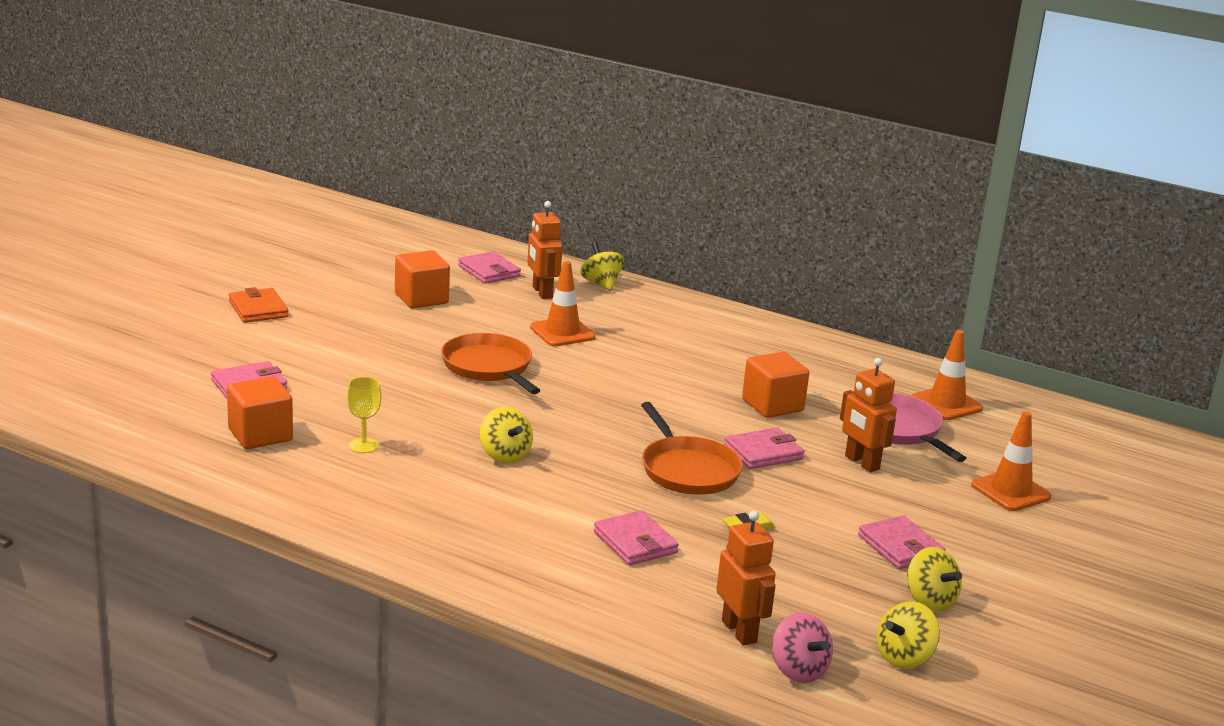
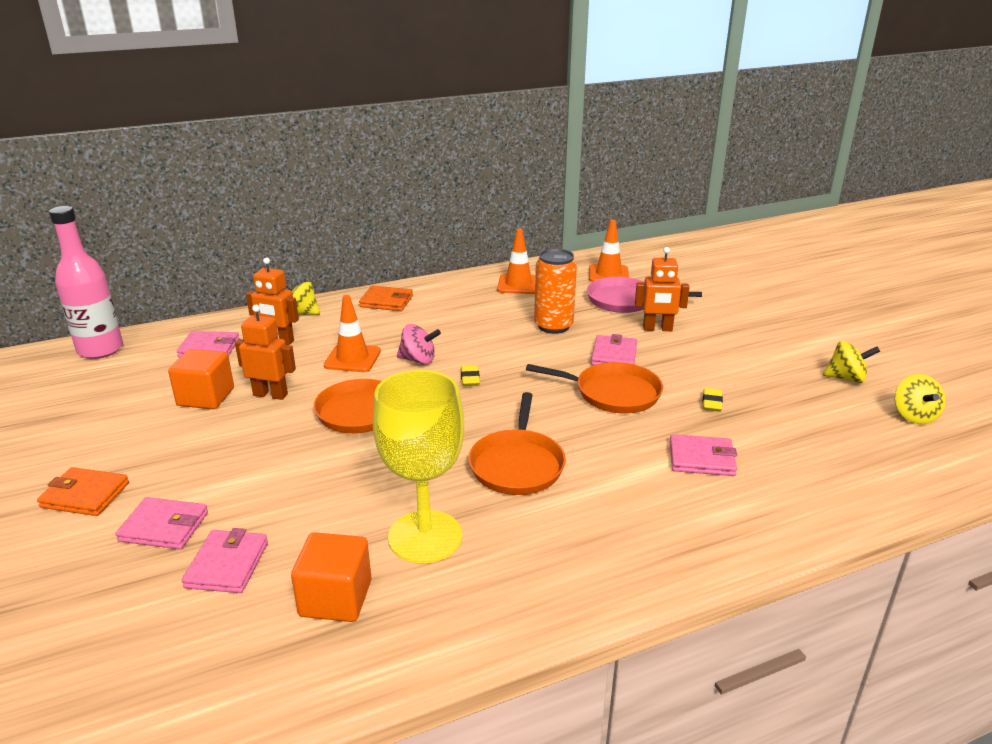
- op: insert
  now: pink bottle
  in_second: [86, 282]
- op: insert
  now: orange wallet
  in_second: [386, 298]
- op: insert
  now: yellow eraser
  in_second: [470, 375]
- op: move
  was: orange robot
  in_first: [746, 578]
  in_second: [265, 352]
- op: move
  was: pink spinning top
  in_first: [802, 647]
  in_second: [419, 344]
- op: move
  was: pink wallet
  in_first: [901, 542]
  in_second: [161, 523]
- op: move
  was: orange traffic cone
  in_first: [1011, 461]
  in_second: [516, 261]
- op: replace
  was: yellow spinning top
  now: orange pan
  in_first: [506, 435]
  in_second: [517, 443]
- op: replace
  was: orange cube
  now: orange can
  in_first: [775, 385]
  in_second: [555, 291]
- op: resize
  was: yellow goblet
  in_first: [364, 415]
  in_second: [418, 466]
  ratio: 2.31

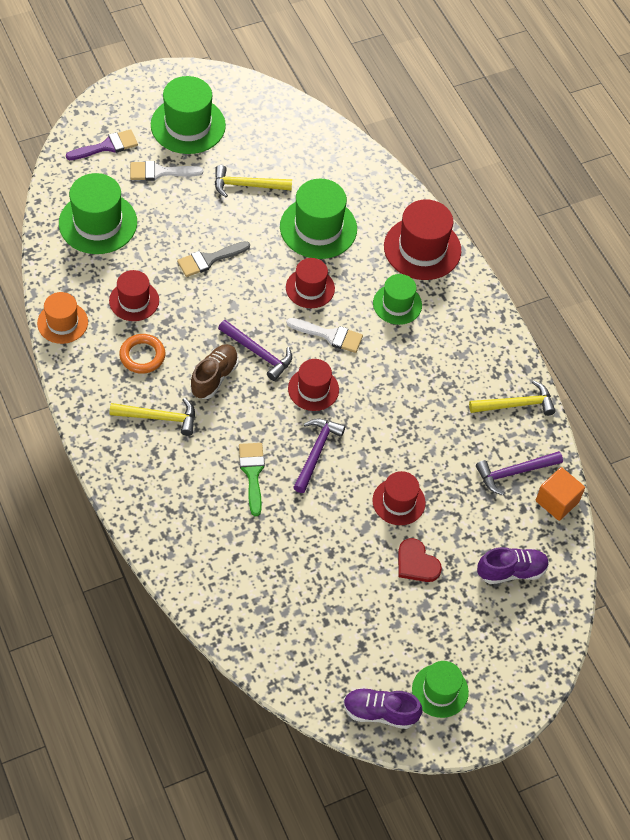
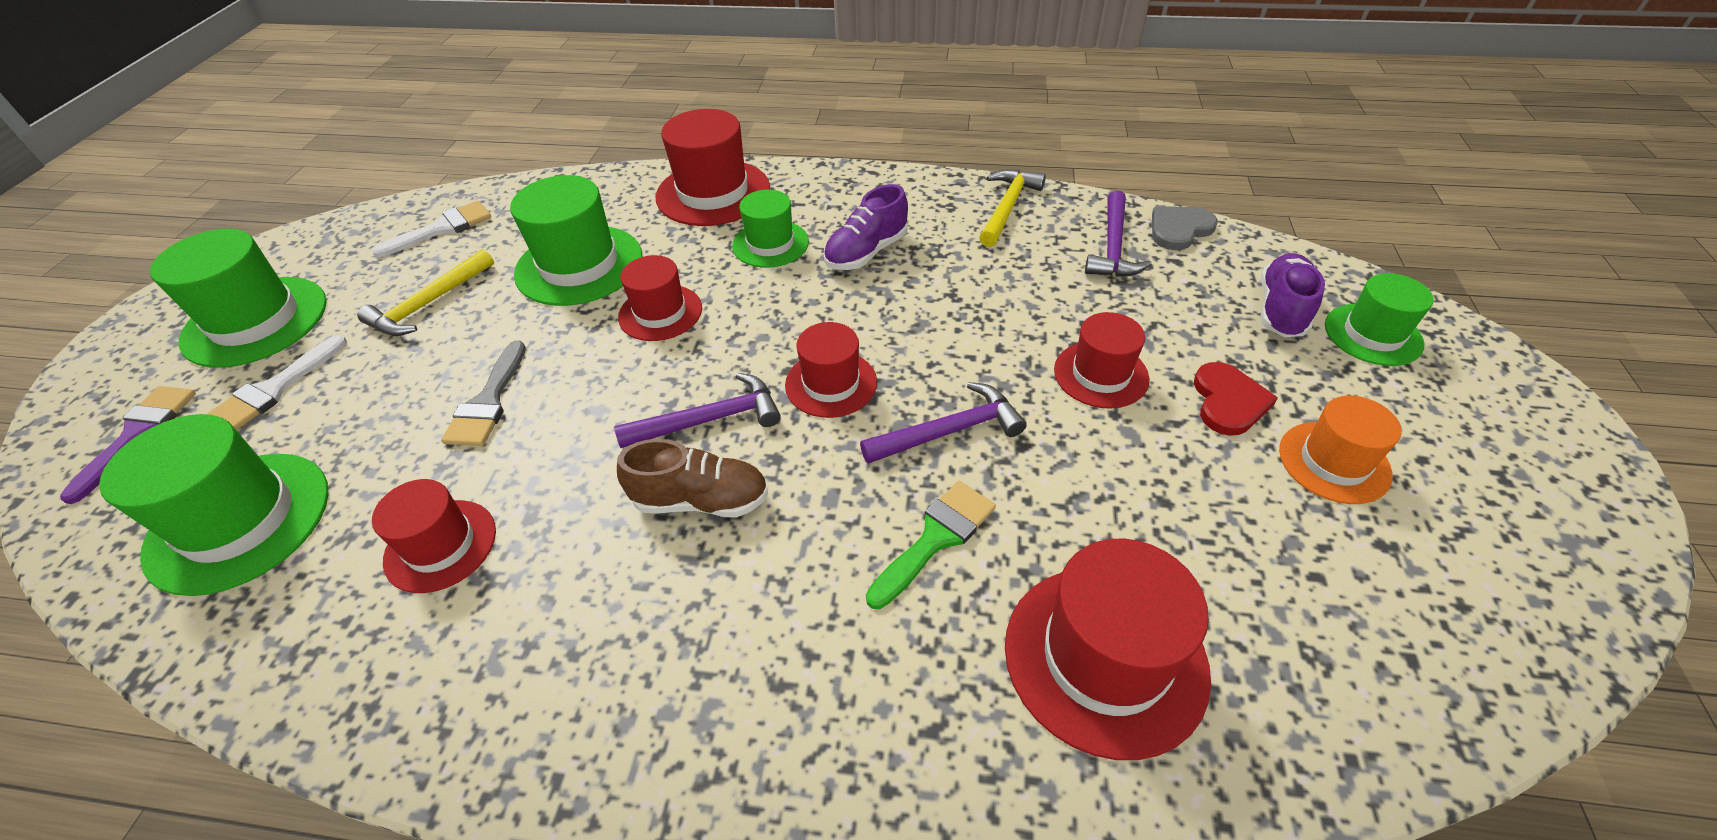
- op: delete
  was: yellow hammer
  in_first: [152, 417]
- op: delete
  was: orange ring
  in_first: [142, 354]
- op: insert
  now: red hat
  in_second: [1108, 649]
- op: move
  was: orange hat
  in_first: [62, 318]
  in_second: [1340, 450]
- op: move
  was: white brush
  in_first: [325, 335]
  in_second: [431, 229]
- op: move
  was: purple shoe
  in_first: [383, 708]
  in_second: [866, 227]
- op: move
  was: green hat
  in_first: [440, 689]
  in_second: [1379, 319]
- op: replace
  was: orange cube
  now: grey heart
  in_first: [560, 494]
  in_second: [1185, 228]
- op: rotate
  was: brown shoe
  in_first: [214, 371]
  in_second: [692, 478]
  clockwise: 120
- op: rotate
  was: green brush
  in_first: [252, 479]
  in_second: [931, 545]
  clockwise: 105
- op: rotate
  was: purple hammer
  in_first: [319, 456]
  in_second: [943, 423]
  clockwise: 105
- op: rotate
  was: red heart
  in_first: [420, 560]
  in_second: [1236, 399]
  clockwise: -75

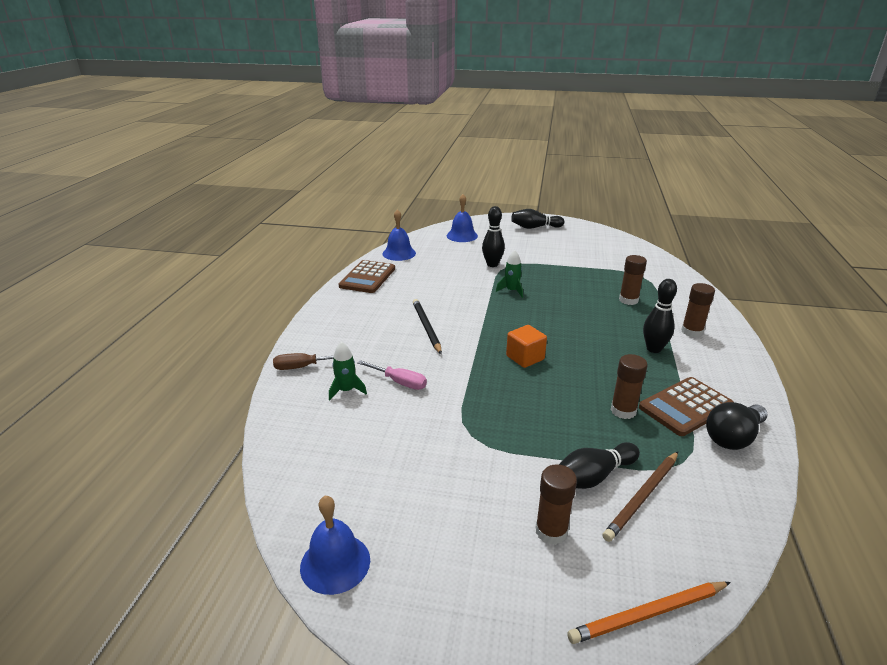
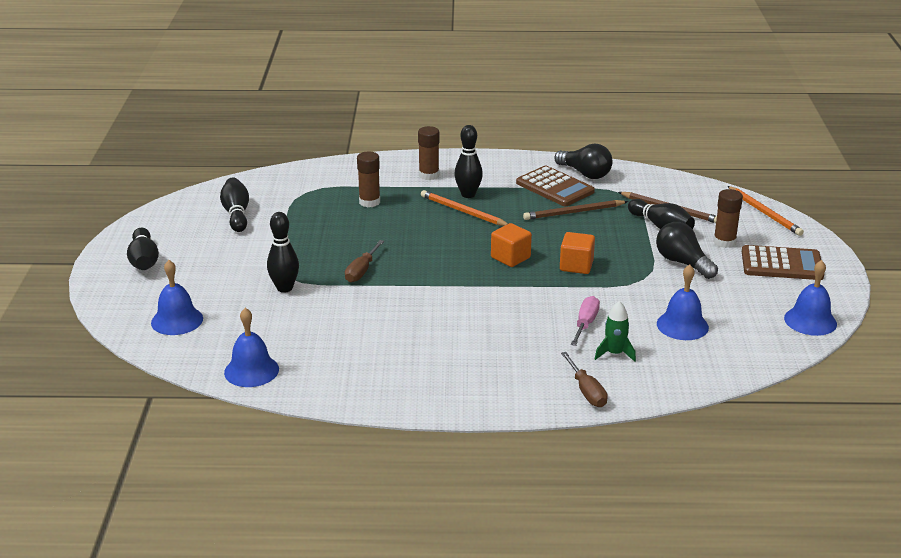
- op: delete
  was: black pencil
  in_first: [427, 326]
- op: insert
  now: black bowling pin
  in_second: [234, 205]
- op: insert
  now: orange pencil
  in_second: [464, 208]
- op: insert
  now: orange cube
  in_second: [577, 253]
- op: insert
  now: black light bulb
  in_second: [687, 250]
- op: insert
  now: blue bell
  in_second: [683, 302]
- op: move
  was: brown calculator
  in_first: [367, 276]
  in_second: [783, 262]
- op: replace
  was: green rocket
  now: brown screwdriver
  in_first: [509, 274]
  in_second: [364, 261]
- op: replace
  was: brown glue stick
  now: brown pencil
  in_first: [629, 386]
  in_second: [575, 210]

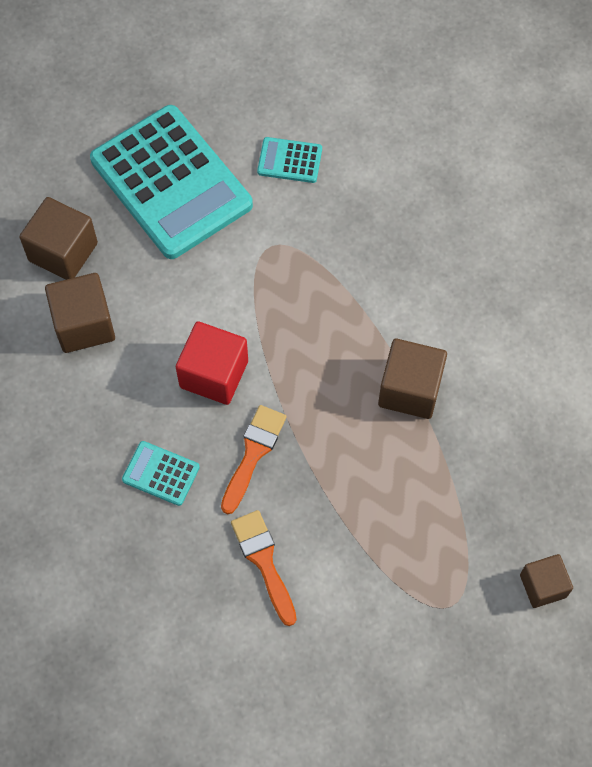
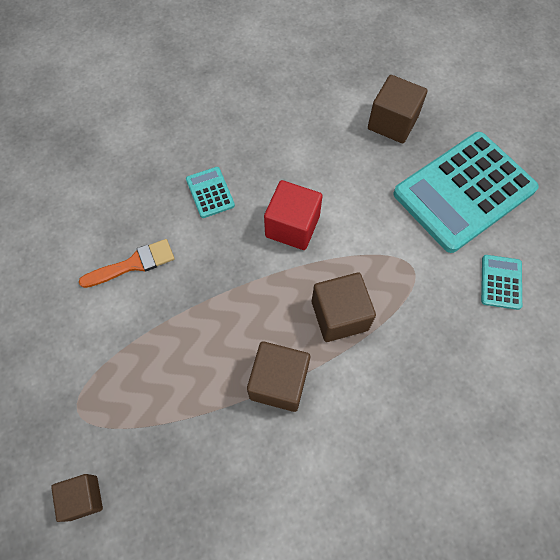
- op: delete
  was: orange brush
  in_first: [254, 459]
- op: move
  was: brown cube
  in_first: [80, 313]
  in_second: [344, 307]
- op: rotate
  was: turquoise calculator
  in_first: [161, 473]
  in_second: [210, 192]
  clockwise: -45

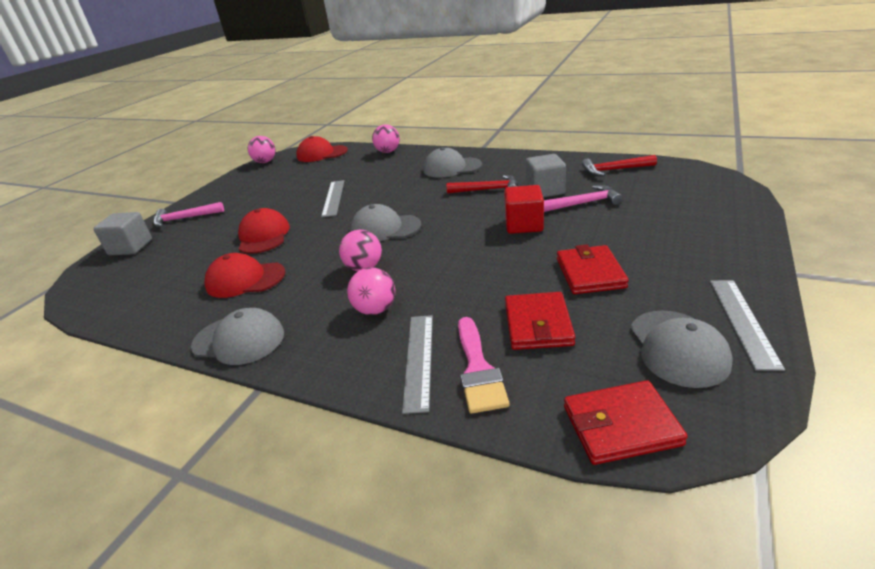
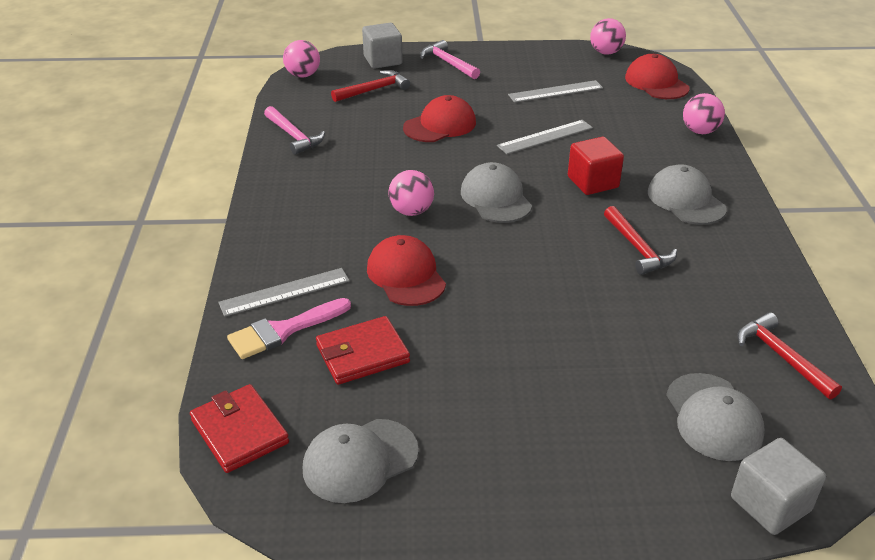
- op: delete
  was: red wallet
  in_first: [593, 269]
- op: insert
  now: red hammer
  in_second: [370, 86]
- op: move
  was: grey cap
  in_first: [237, 336]
  in_second: [715, 417]
- op: move
  was: red cap
  in_first: [245, 275]
  in_second: [406, 270]
- op: move
  was: pink ball
  in_first: [371, 291]
  in_second: [301, 59]
- op: move
  was: red cube
  in_first: [524, 209]
  in_second: [596, 166]
- op: move
  was: grey cube
  in_first: [546, 175]
  in_second: [778, 486]
- op: move
  was: pink hammer
  in_first: [583, 198]
  in_second: [294, 130]
- op: move
  was: grey ruler
  in_first: [747, 325]
  in_second: [555, 91]

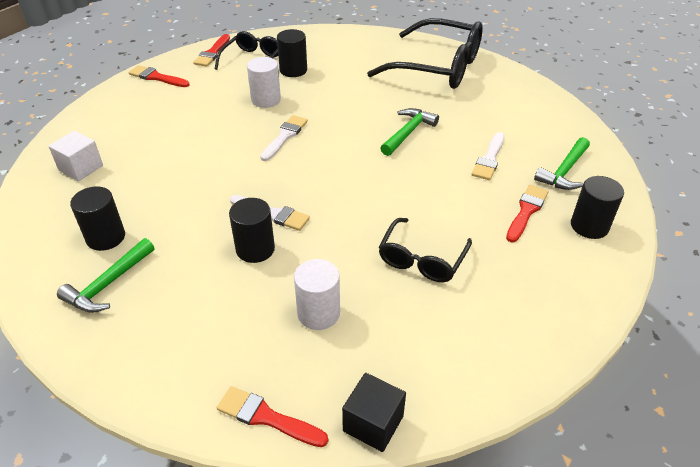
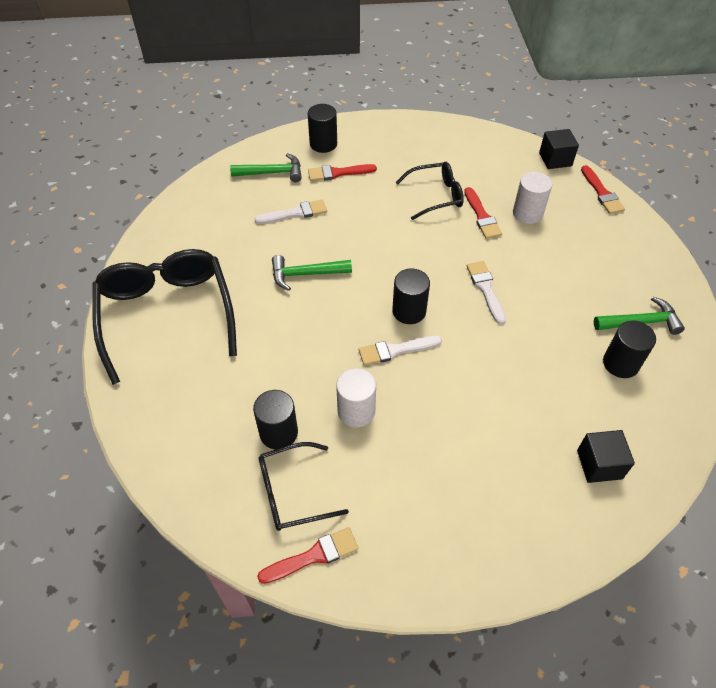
- op: move
  was: red brush
  in_first: [159, 76]
  in_second: [483, 213]
- op: move
  was: black cylinder
  in_first: [252, 230]
  in_second: [411, 296]
- op: recolor
  was: white cube
  now: black cube
  in_first: [76, 156]
  in_second: [606, 456]

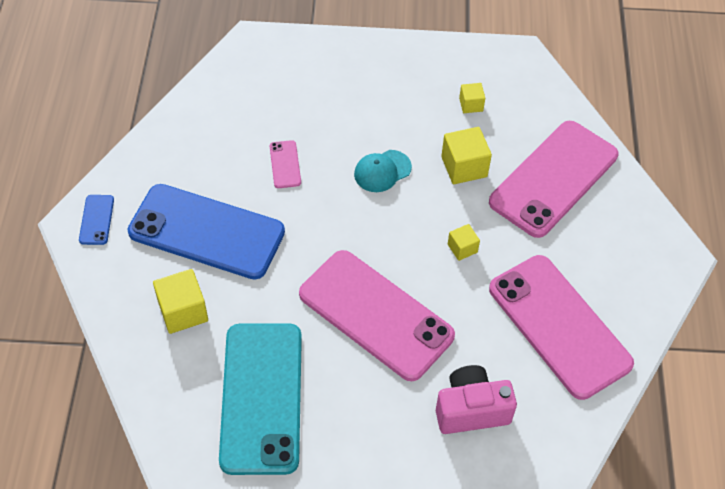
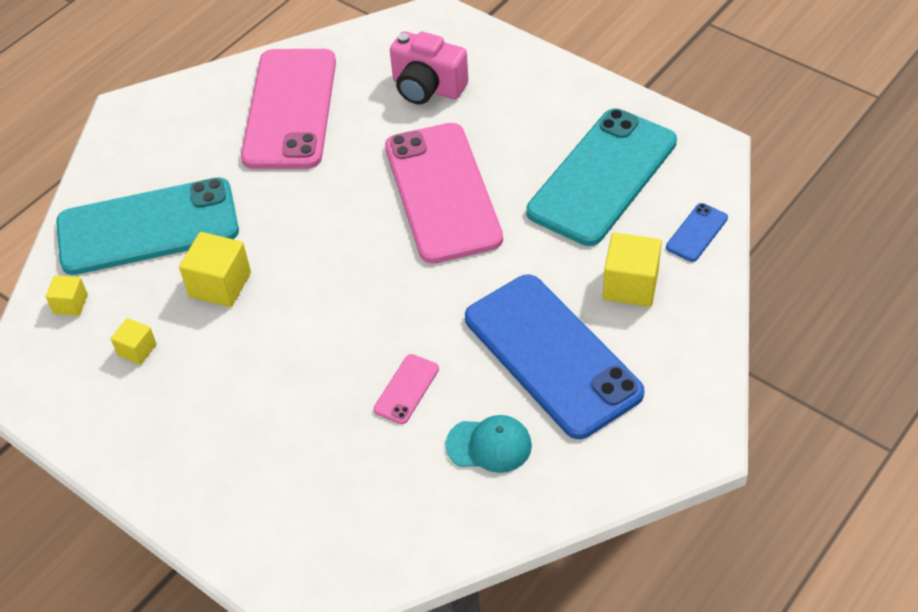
- op: move
  was: blue phone
  in_first: [96, 220]
  in_second: [697, 232]
- op: move
  was: turquoise cap
  in_first: [383, 171]
  in_second: [488, 444]
- op: move
  was: yellow cube
  in_first: [464, 242]
  in_second: [67, 295]
- op: recolor
  was: pink phone
  now: turquoise phone
  in_first: [553, 179]
  in_second: [147, 226]

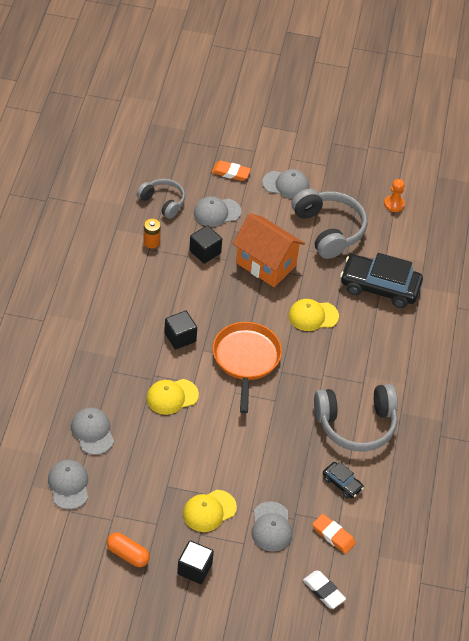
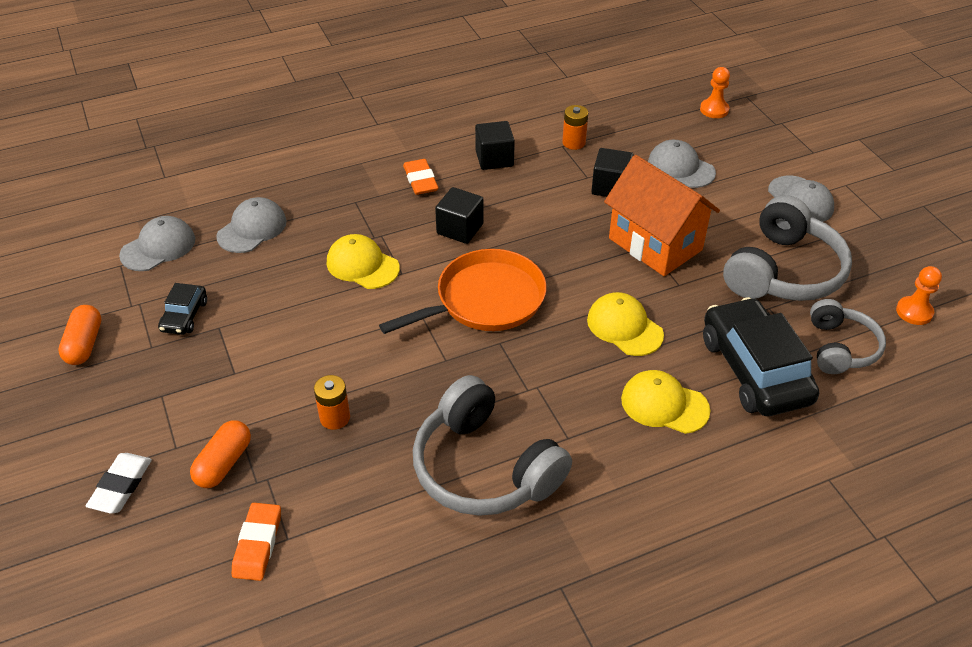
- op: insert
  now: orange battery
  in_second: [332, 402]
- op: insert
  now: orange pawn
  in_second: [715, 92]
- op: move
  was: grey headphones
  in_first: [161, 199]
  in_second: [848, 336]
- op: move
  was: black cube
  in_first: [195, 562]
  in_second: [495, 145]
- op: move
  was: yellow cap
  in_first: [210, 511]
  in_second: [665, 402]
- op: move
  was: orange eraser
  in_first: [231, 171]
  in_second: [421, 177]
- op: move
  was: white eraser
  in_first: [324, 590]
  in_second: [119, 483]
- op: move
  was: black car
  in_first: [343, 480]
  in_second: [182, 309]
- op: replace
  was: grey cap
  now: orange capsule
  in_first: [271, 526]
  in_second: [220, 454]
- op: rotate
  was: orange house
  in_first: [269, 250]
  in_second: [662, 215]
  clockwise: -45

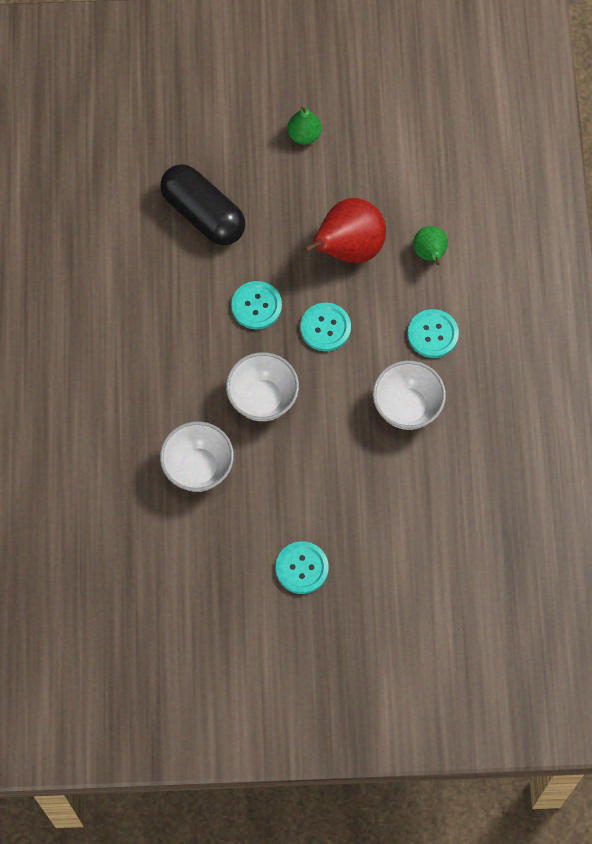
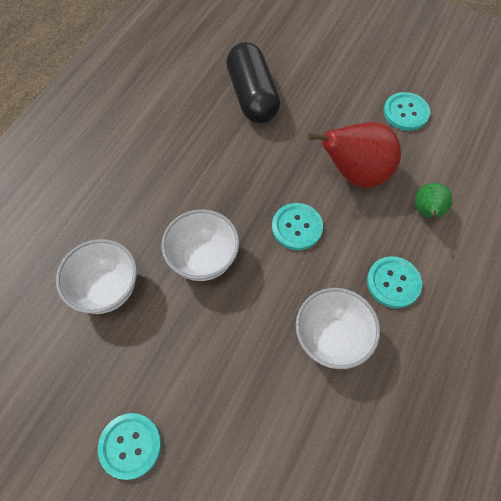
- op: delete
  was: green pear
  in_first: [305, 125]
- op: move
  was: turquoise button
  in_first: [256, 305]
  in_second: [406, 111]

